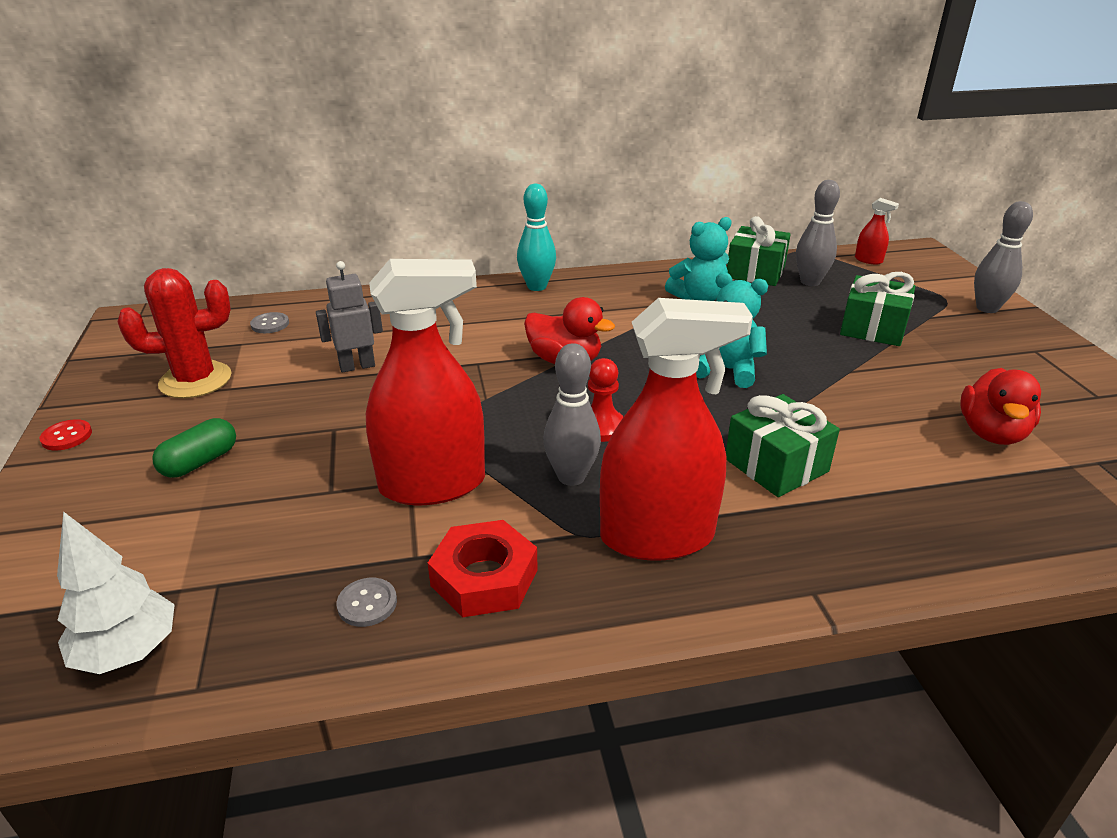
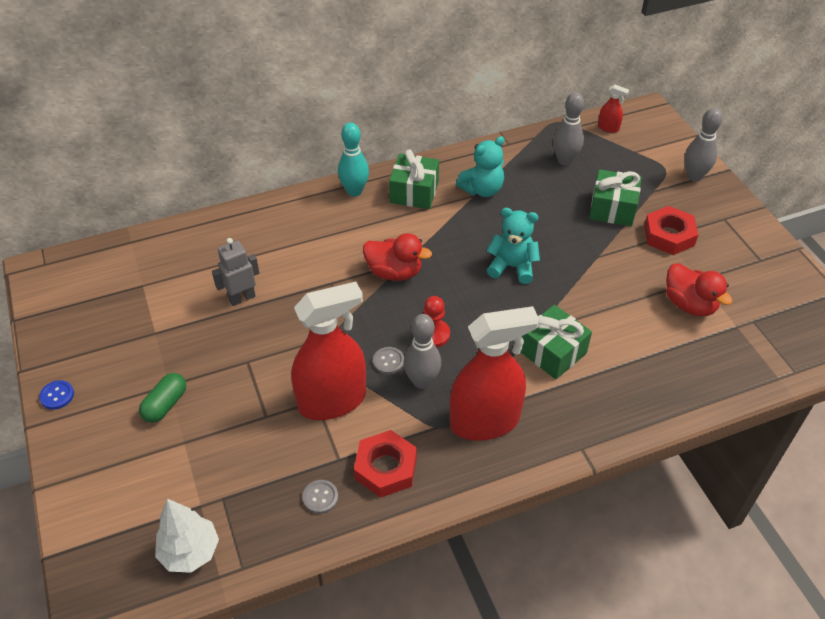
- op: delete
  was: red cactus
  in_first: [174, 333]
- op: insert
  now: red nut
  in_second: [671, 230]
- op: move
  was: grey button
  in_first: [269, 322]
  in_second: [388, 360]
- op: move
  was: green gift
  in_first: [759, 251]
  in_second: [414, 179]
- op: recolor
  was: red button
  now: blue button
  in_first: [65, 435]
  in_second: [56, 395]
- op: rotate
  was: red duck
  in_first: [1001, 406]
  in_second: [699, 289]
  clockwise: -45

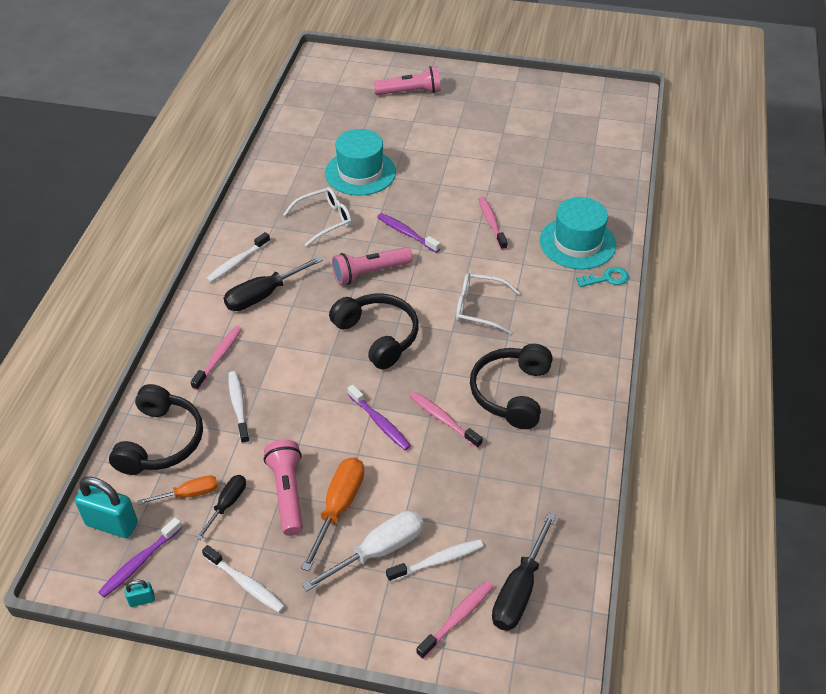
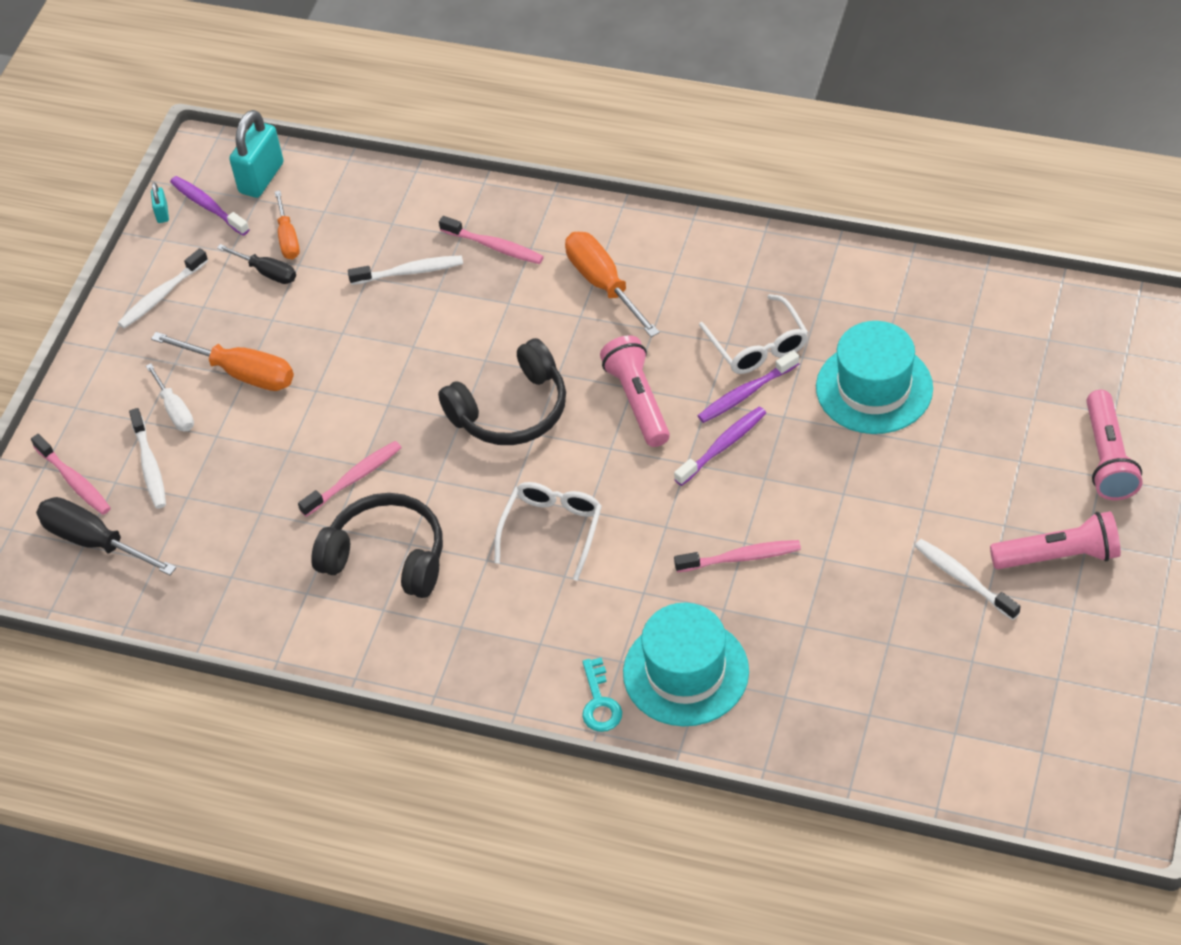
- op: delete
  was: black headphones
  in_first: [156, 429]
- op: move
  was: white toothbrush
  in_first: [238, 257]
  in_second: [968, 579]
- op: move
  was: pink flashlight
  in_first: [283, 488]
  in_second: [1055, 540]
- op: move
  was: purple toothbrush
  in_first: [379, 417]
  in_second: [748, 386]
- op: recolor
  was: black screwdriver
  now: orange screwdriver
  in_first: [273, 283]
  in_second: [612, 284]
- op: resize
  was: white screwdriver
  in_first: [362, 551]
  in_second: [170, 397]
  ratio: 0.61

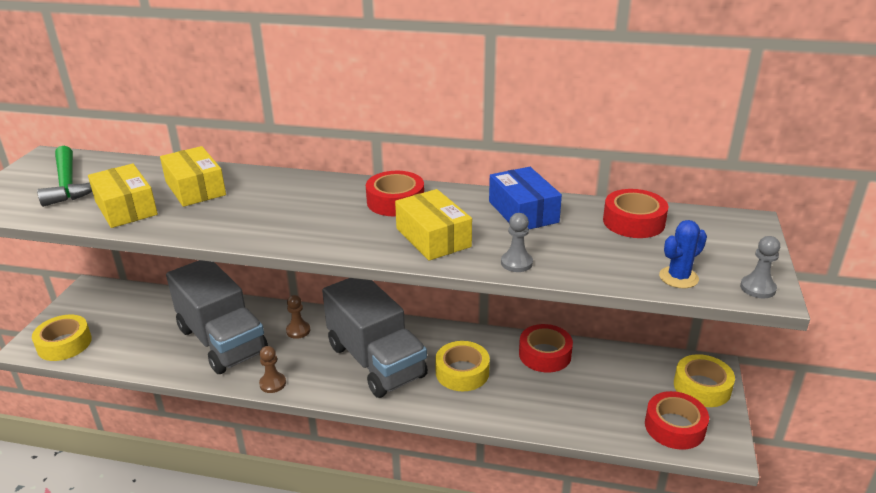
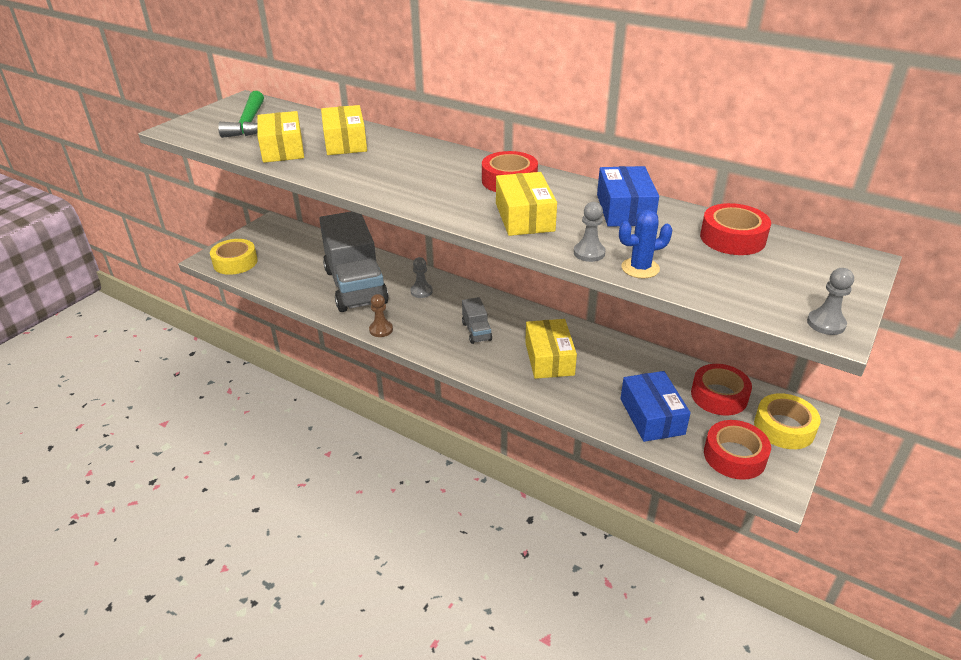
- op: insert
  now: blue box
  in_second: [655, 406]
- op: move
  was: red tape
  in_first: [546, 348]
  in_second: [721, 389]
- op: move
  was: blue cactus
  in_first: [683, 254]
  in_second: [646, 244]
- op: replace
  was: yellow tape
  now: yellow box
  in_first: [462, 366]
  in_second: [551, 349]
- op: recolor
  was: brown pawn
  now: grey pawn
  in_first: [298, 317]
  in_second: [422, 277]
- op: resize
  was: grey truck
  in_first: [375, 338]
  in_second: [477, 320]
  ratio: 0.41

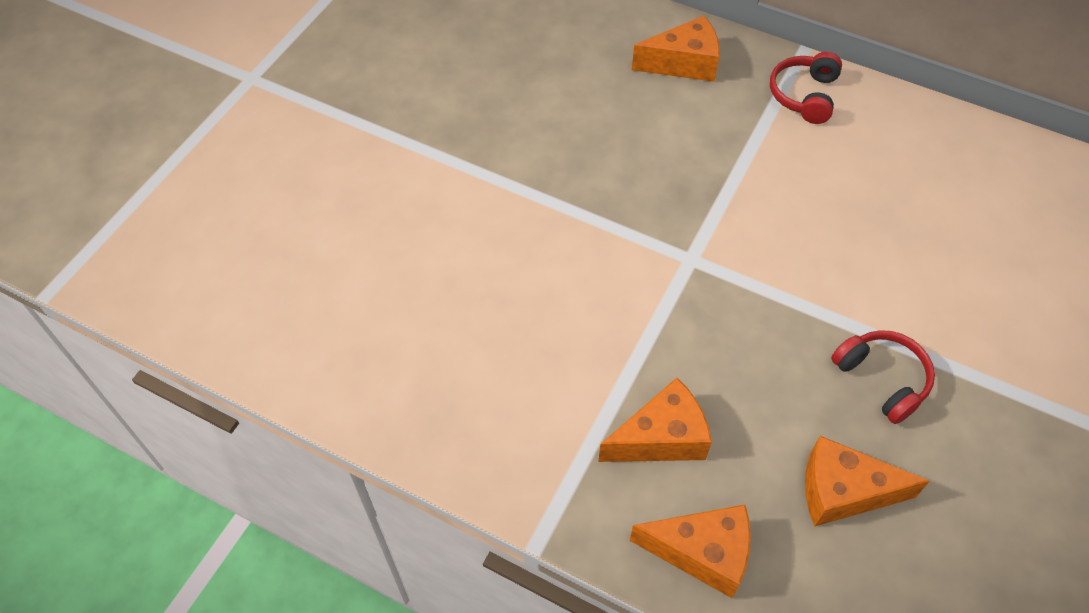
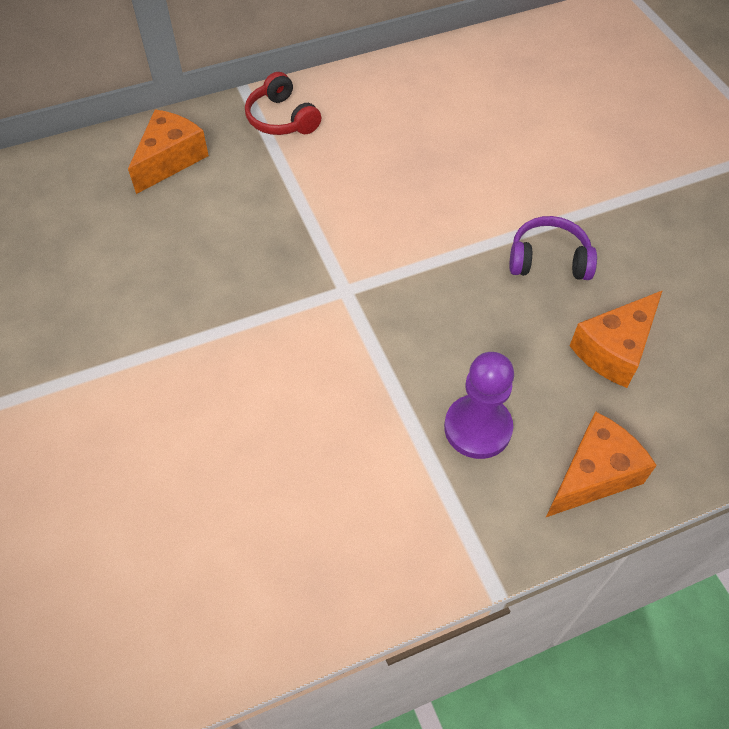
- op: replace
  was: orange cheese
  now: purple pawn
  in_first: [655, 420]
  in_second: [479, 405]
- op: recolor
  was: red headphones
  now: purple headphones
  in_first: [883, 377]
  in_second: [553, 248]

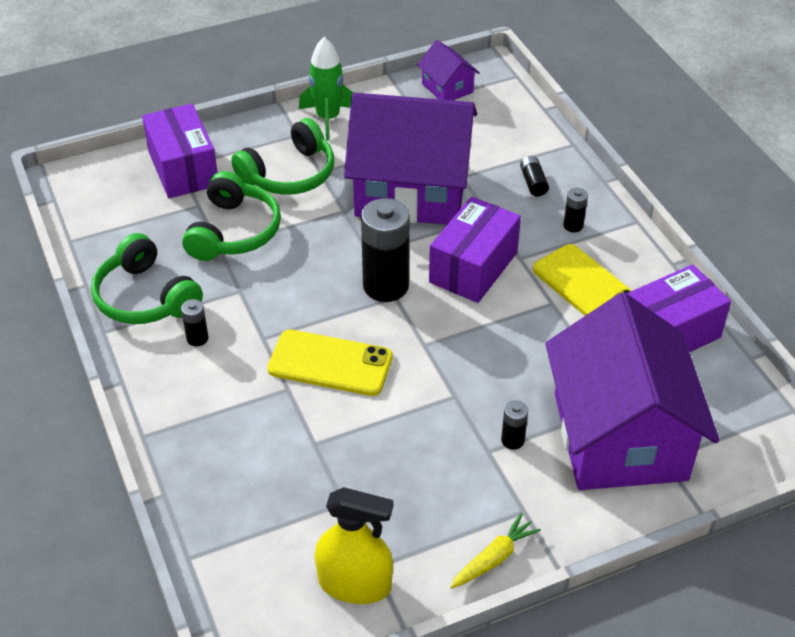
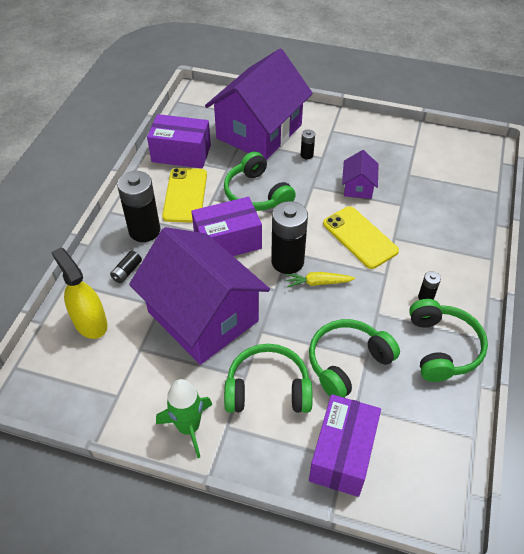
- op: insert
  now: green headphones
  in_second: [260, 181]
- op: move
  was: yellow spray bottle
  in_first: [354, 545]
  in_second: [80, 293]
- op: move
  was: purple house
  in_first: [448, 70]
  in_second: [360, 174]
- op: move
  was: yellow carrot
  in_first: [495, 551]
  in_second: [321, 280]
- op: resize
  was: black battery
  in_first: [575, 210]
  in_second: [138, 206]
  ratio: 2.2

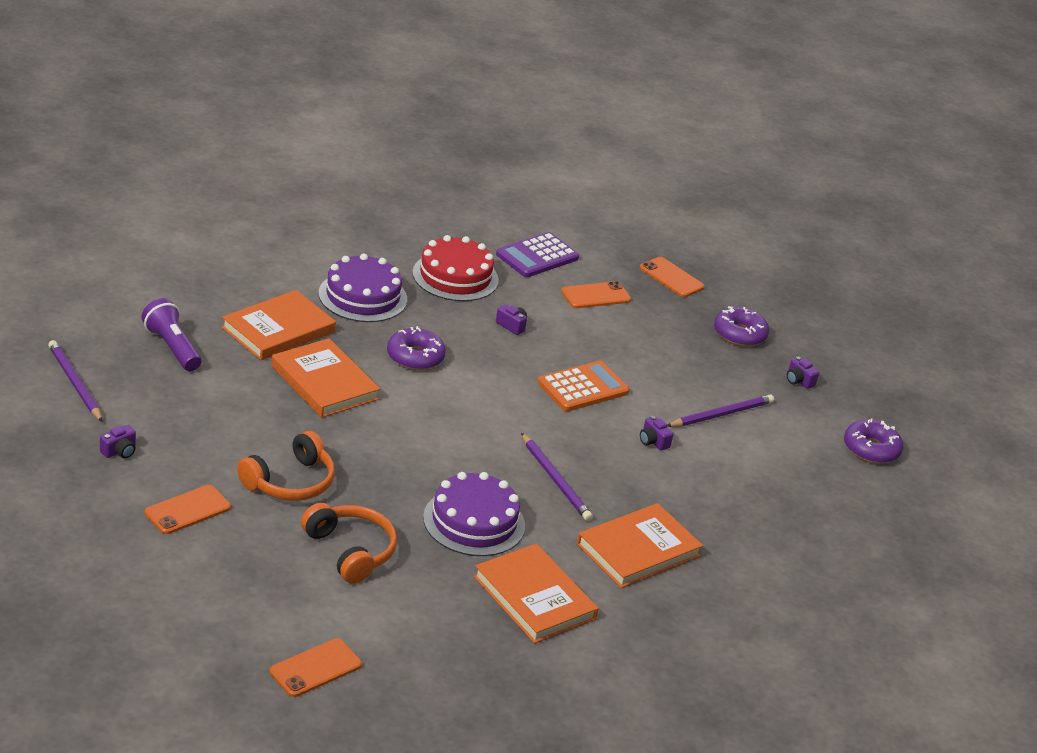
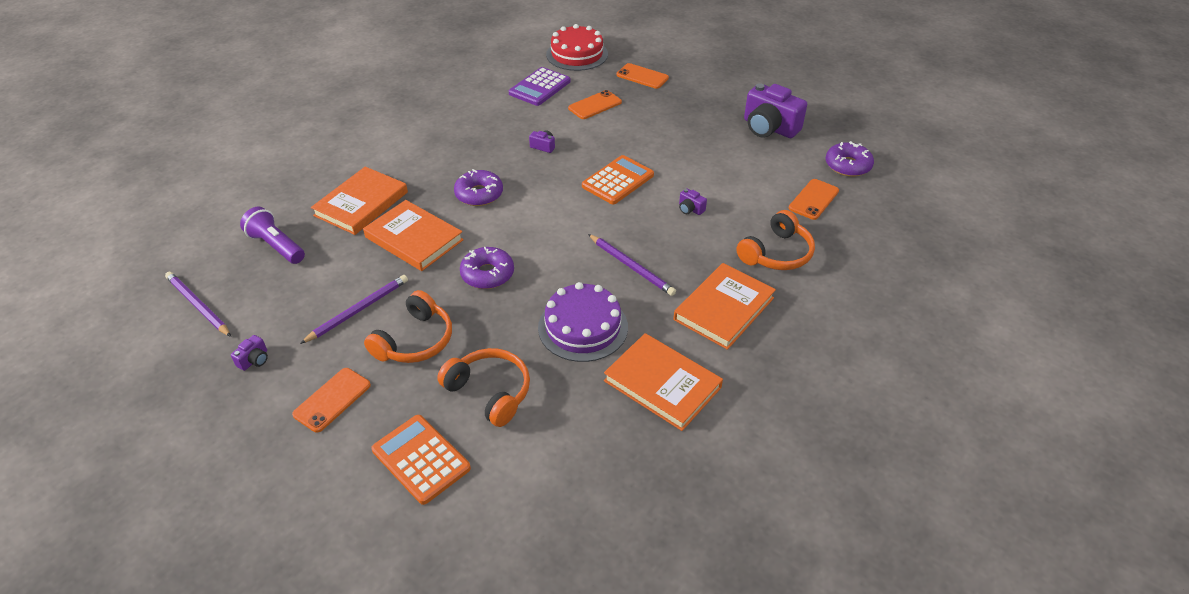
- op: delete
  was: purple cake
  in_first: [363, 288]
- op: insert
  now: orange calculator
  in_second: [421, 460]
- op: insert
  now: orange headphones
  in_second: [775, 240]
- op: move
  was: orange phone
  in_first: [315, 667]
  in_second: [814, 199]
- op: move
  was: red cake
  in_first: [455, 268]
  in_second: [577, 47]
- op: move
  was: purple pencil
  in_first: [720, 410]
  in_second: [354, 309]
- op: move
  was: purple donut
  in_first: [741, 326]
  in_second: [487, 268]
- op: resize
  was: purple camera
  in_first: [803, 373]
  in_second: [775, 110]
  ratio: 2.38

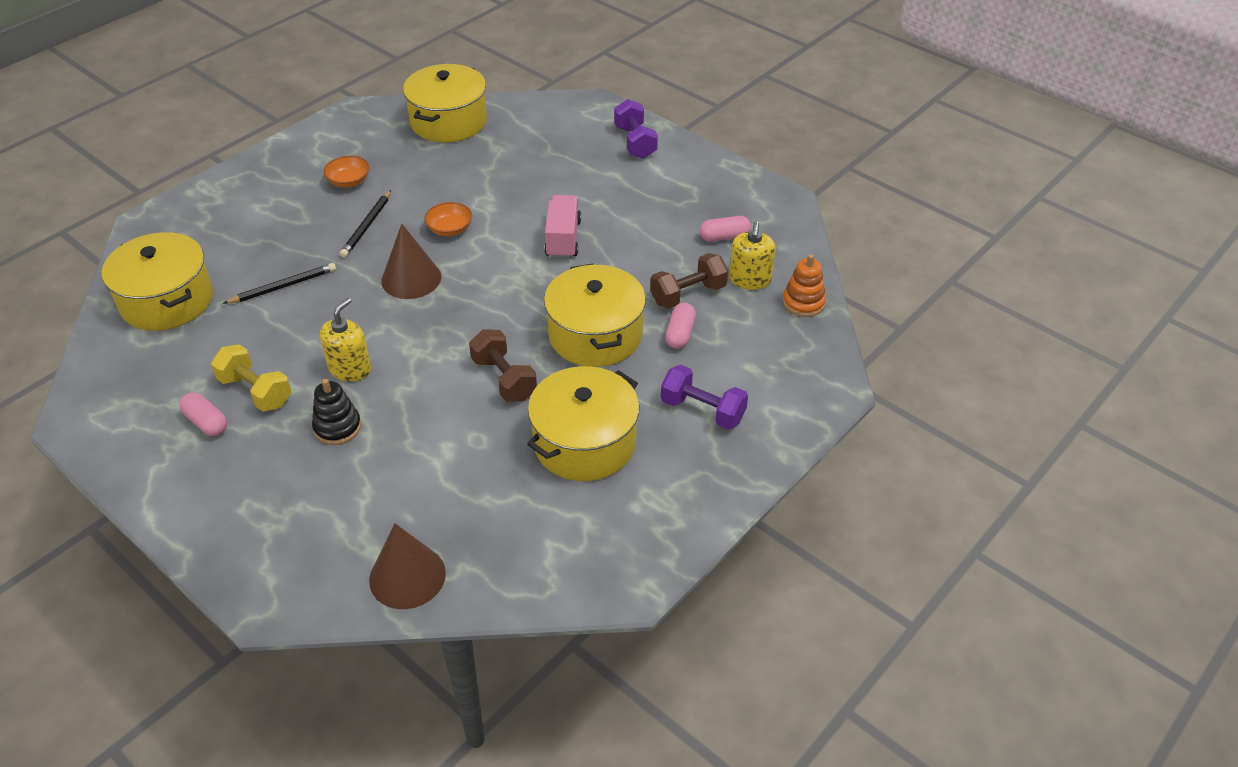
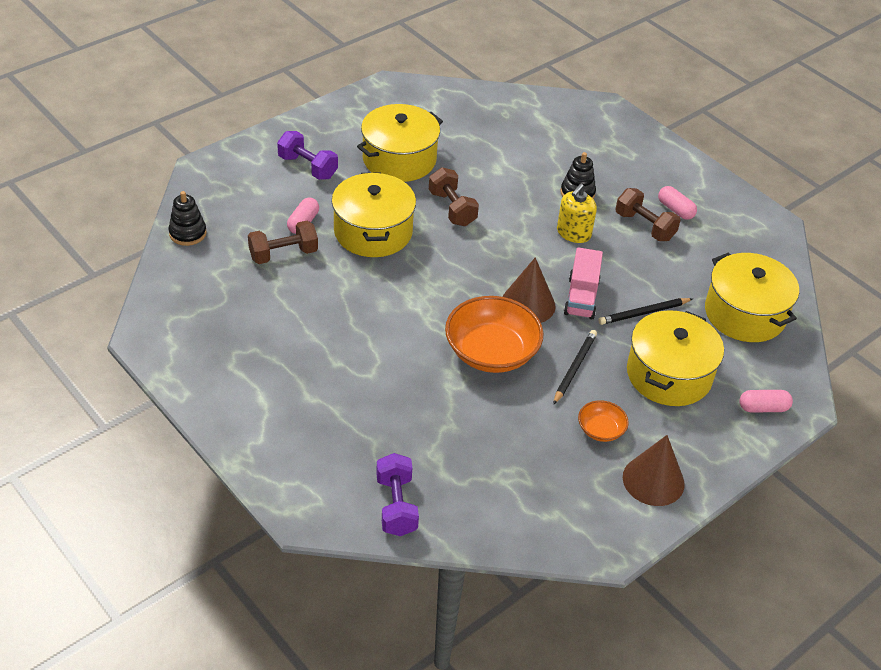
- op: delete
  was: yellow soap dispenser
  in_first: [752, 255]
- op: move
  was: brown cone
  in_first: [407, 566]
  in_second: [654, 470]
- op: move
  was: yellow pot
  in_first: [445, 103]
  in_second: [675, 358]
- op: move
  was: pink truck
  in_first: [562, 227]
  in_second: [583, 283]
- op: move
  was: purple dumbbell
  in_first: [636, 129]
  in_second: [397, 494]
- op: move
  was: pink capsule
  in_first: [725, 229]
  in_second: [766, 401]
- op: recolor
  was: yellow dumbbell
  now: brown dumbbell
  in_first: [251, 378]
  in_second: [647, 214]
- op: recolor
  was: orange stacking toy
  now: black stacking toy
  in_first: [804, 285]
  in_second: [187, 218]
- op: resize
  was: orange bowl
  in_first: [448, 219]
  in_second: [494, 334]
  ratio: 2.03

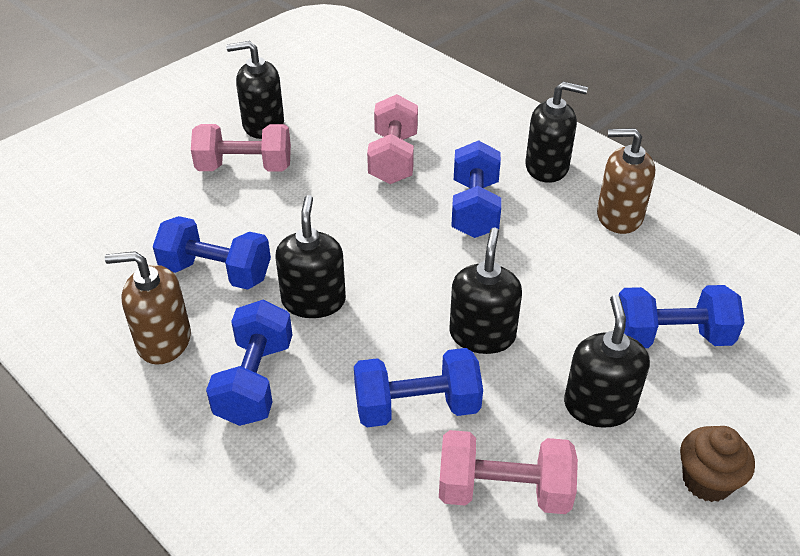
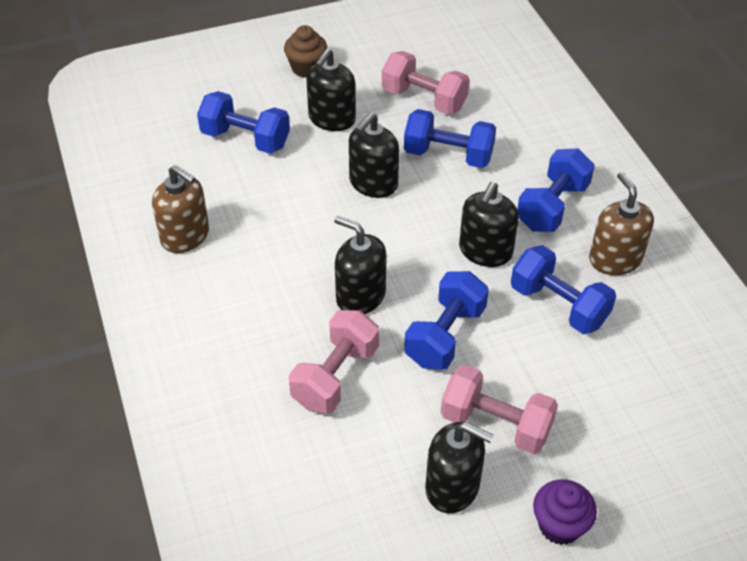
- op: insert
  now: purple cupcake
  in_second: [565, 512]
- op: move
  was: blue dumbbell
  in_first: [476, 189]
  in_second: [446, 320]
- op: move
  was: black soap dispenser
  in_first: [556, 132]
  in_second: [360, 265]
- op: rotate
  was: brown soap dispenser
  in_first: [148, 308]
  in_second: [621, 223]
  clockwise: -135

